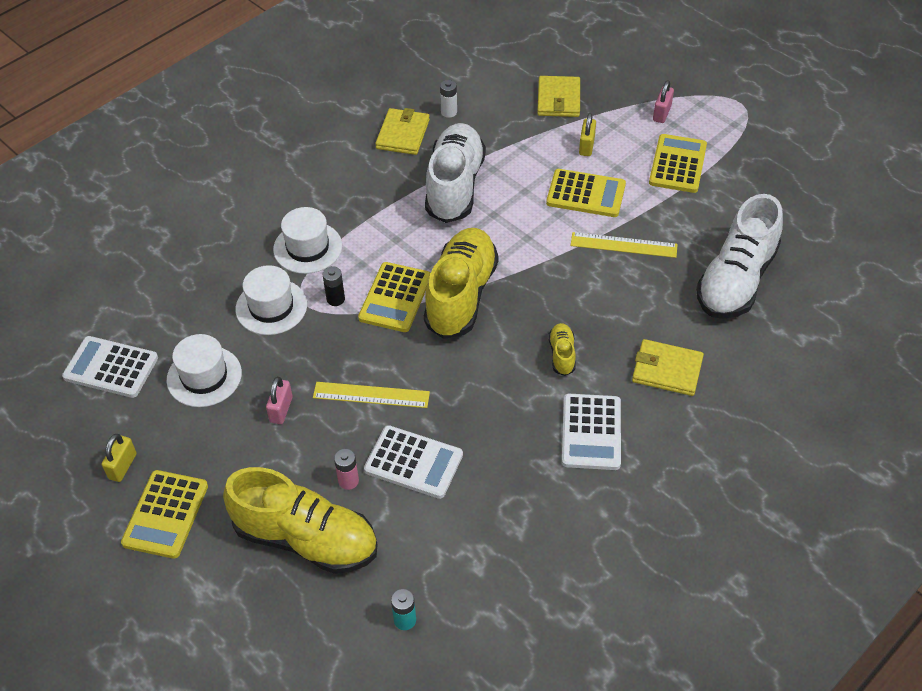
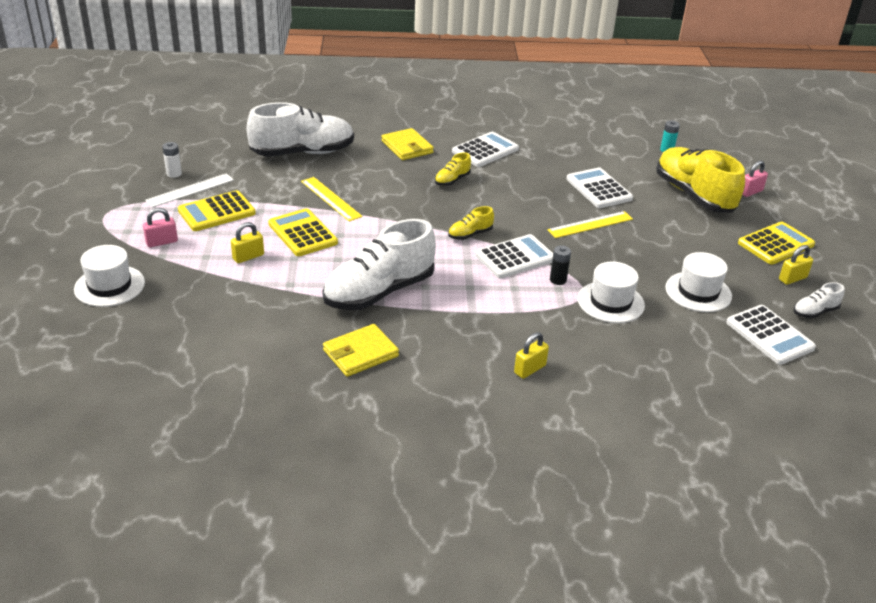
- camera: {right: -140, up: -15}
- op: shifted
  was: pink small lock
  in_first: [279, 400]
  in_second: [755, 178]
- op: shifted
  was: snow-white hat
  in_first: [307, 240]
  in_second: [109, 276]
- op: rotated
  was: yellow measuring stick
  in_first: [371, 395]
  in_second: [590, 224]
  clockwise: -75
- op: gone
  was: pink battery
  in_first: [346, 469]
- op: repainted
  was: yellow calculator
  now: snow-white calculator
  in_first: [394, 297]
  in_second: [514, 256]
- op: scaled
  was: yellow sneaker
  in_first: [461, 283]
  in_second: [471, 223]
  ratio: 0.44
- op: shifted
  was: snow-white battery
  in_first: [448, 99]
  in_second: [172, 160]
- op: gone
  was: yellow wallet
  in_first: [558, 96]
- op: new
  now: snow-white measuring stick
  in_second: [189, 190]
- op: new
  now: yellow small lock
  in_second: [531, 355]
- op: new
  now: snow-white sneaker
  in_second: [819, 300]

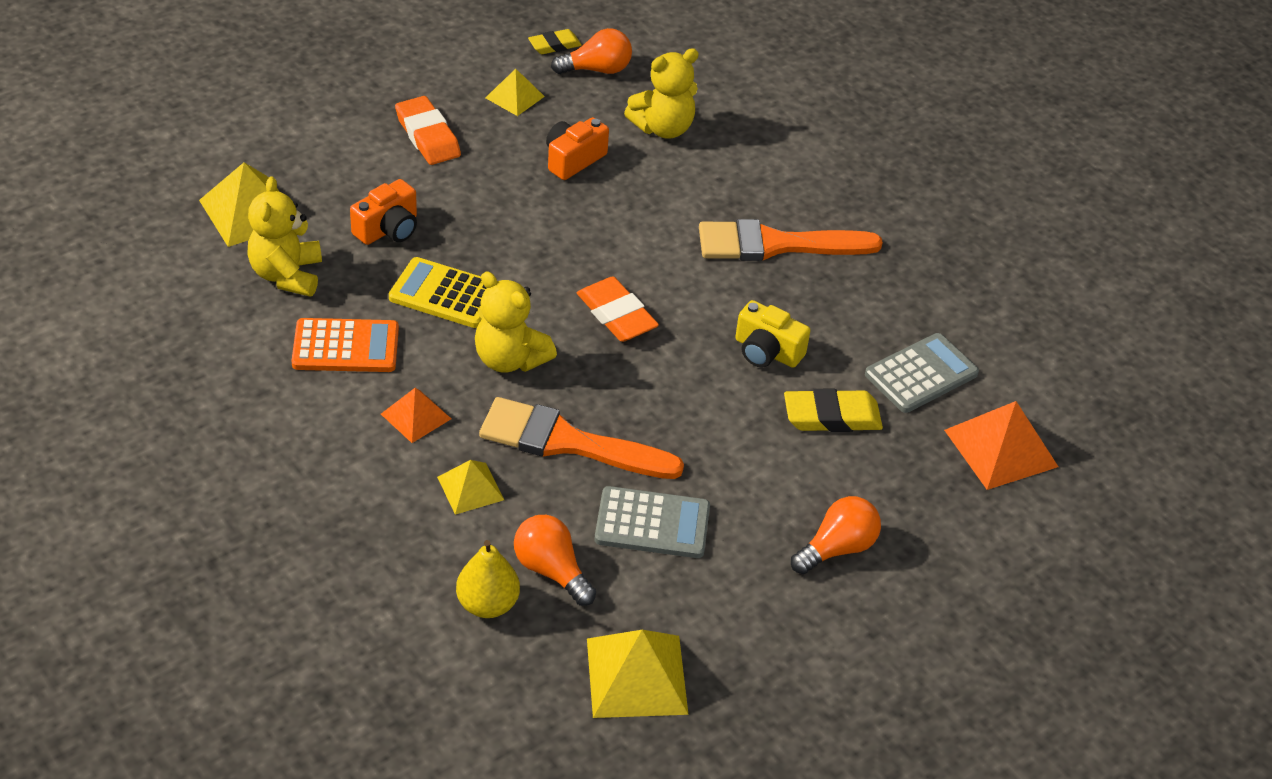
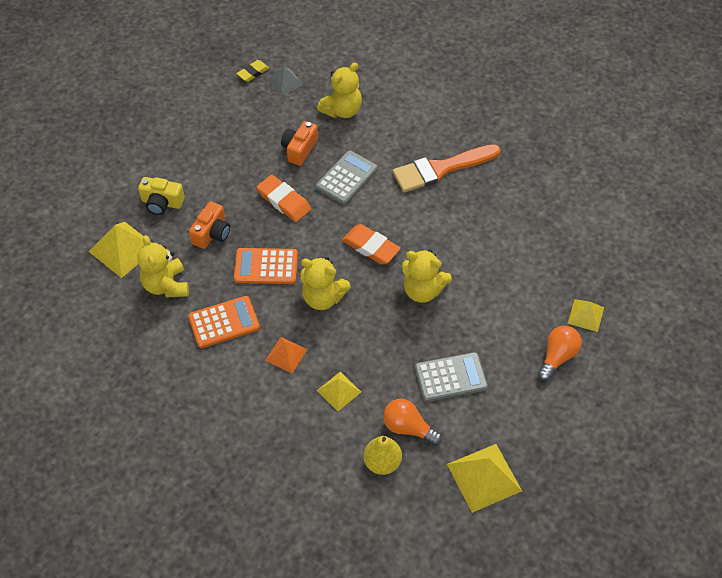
- camera: {right: -15, up: 10}
- op: repainted
  was: yellow calculator
  now: bright orange calculator
  in_first: [438, 292]
  in_second: [266, 266]
- op: shifted
  was: bright orange eraser
  in_first: [428, 130]
  in_second: [283, 198]
- op: gone
  was: bright orange brush
  in_first: [581, 438]
- op: shifted
  was: yellow pyramid shape
  in_first: [515, 92]
  in_second: [586, 315]
- op: swapped
  was: bright orange lightbulb
  now: gray pyramid shape
  in_first: [591, 51]
  in_second: [285, 81]
- op: shifted
  was: yellow photo camera
  in_first: [773, 334]
  in_second: [161, 196]
- op: gone
  was: yellow eraser
  in_first: [833, 410]
- op: shifted
  was: gray calculator
  in_first: [922, 373]
  in_second: [347, 177]
- op: gone
  was: bright orange pyramid shape
  in_first: [1001, 445]
- op: new
  now: yellow stuffed bear
  in_second: [426, 276]

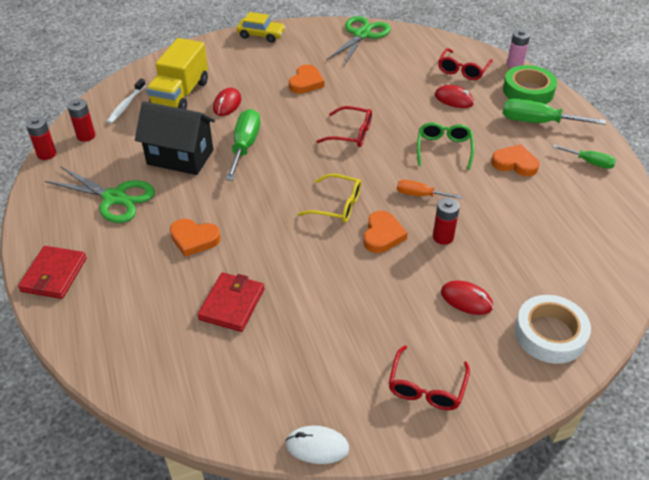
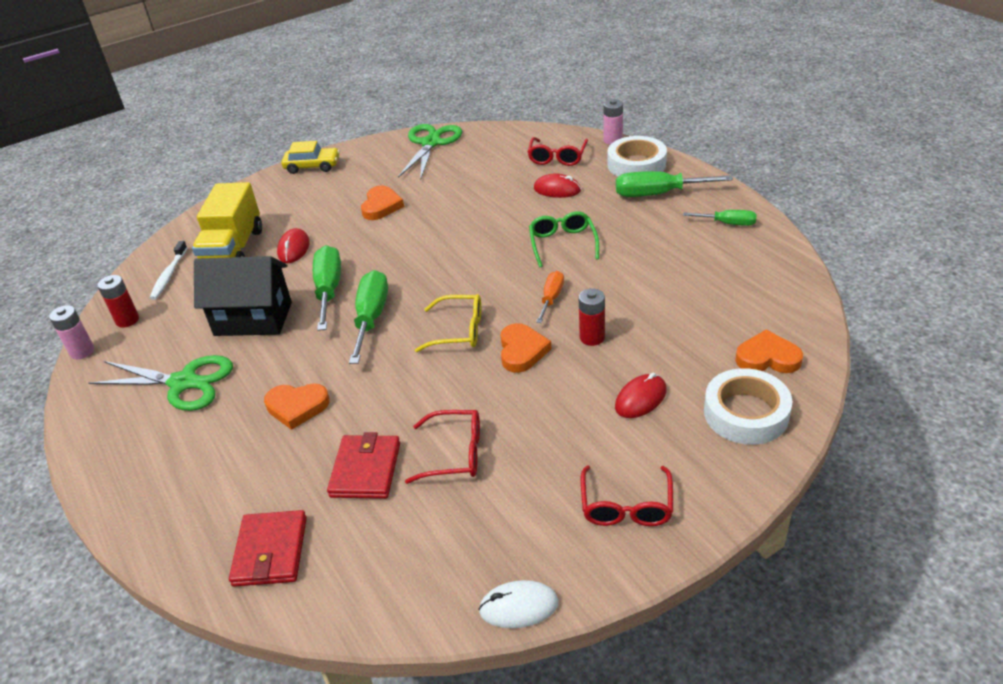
- camera: {right: -10, up: -5}
- op: shifted
  was: crimson wallet
  in_first: [52, 272]
  in_second: [268, 548]
- op: repainted
  was: crimson battery
  now: pink battery
  in_first: [41, 138]
  in_second: [71, 332]
- op: shifted
  was: crimson spectacles
  in_first: [344, 126]
  in_second: [442, 447]
- op: rotated
  was: bright orange flat screwdriver
  in_first: [429, 189]
  in_second: [550, 297]
  clockwise: 105
- op: rotated
  was: crimson computer mouse
  in_first: [467, 298]
  in_second: [641, 395]
  clockwise: -60
- op: shifted
  was: bright orange heart
  in_first: [515, 160]
  in_second: [769, 351]
- op: repainted
  was: emerald roll of tape
  now: snow-white roll of tape
  in_first: [530, 84]
  in_second: [637, 156]
- op: new
  now: emerald flat screwdriver
  in_second: [368, 317]

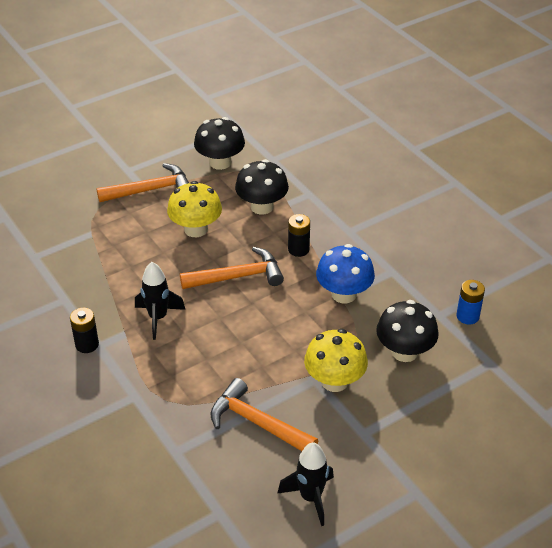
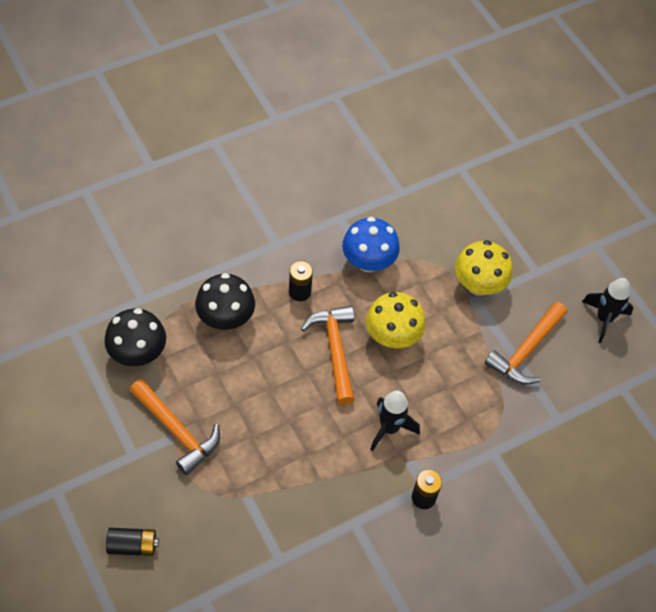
- camera: {right: -90, up: 15}
- op: rotated
  was: bright orange hammer
  in_first: [142, 182]
  in_second: [175, 427]
  clockwise: 150
- op: shifted
  was: yellow toadstool
  in_first: [194, 209]
  in_second: [396, 320]
- op: gone
  was: black toadstool
  in_first: [407, 331]
- op: gone
  was: royal blue battery
  in_first: [471, 302]
- op: new
  now: black battery
  in_second: [132, 542]

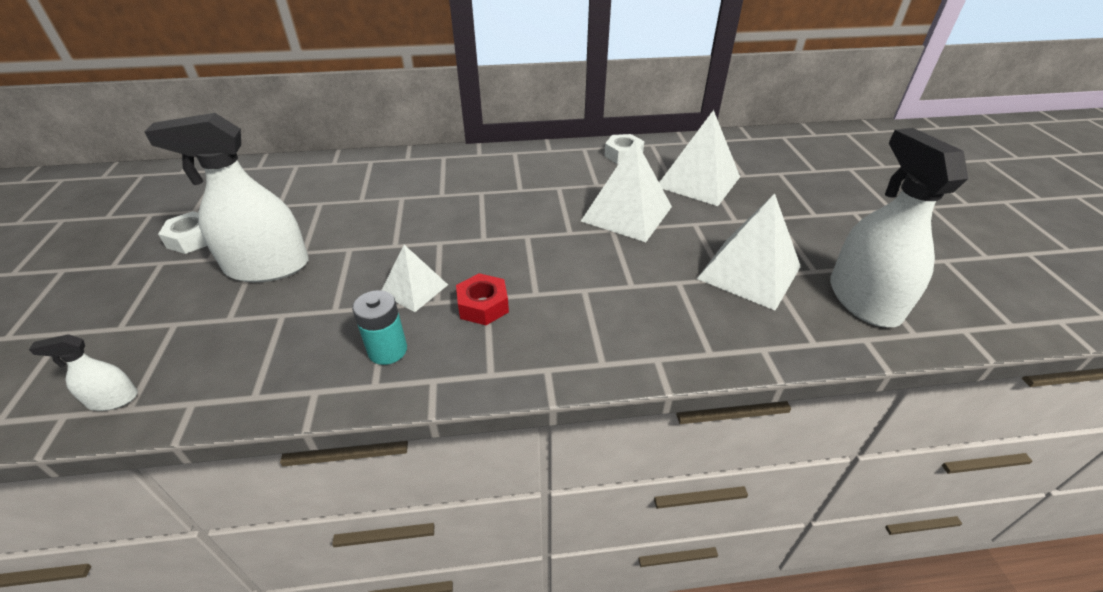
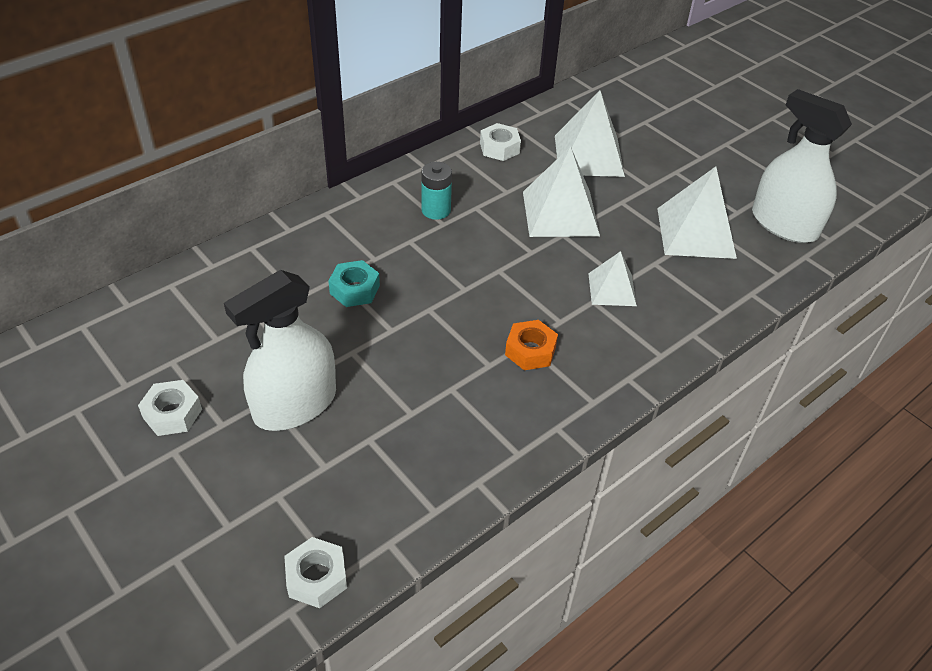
- camera: {right: -35, up: 5}
- op: swapped
  was: snow-white spray cleaner
  now: snow-white hex nut
  in_first: [83, 372]
  in_second: [315, 572]
- op: shifted
  was: teal battery
  in_first: [379, 327]
  in_second: [436, 191]
- op: shifted
  was: snow-white pyramid shape
  in_first: [415, 278]
  in_second: [612, 278]
- op: repainted
  was: crimson hex nut
  now: bright orange hex nut
  in_first: [482, 299]
  in_second: [531, 345]
- op: new
  now: teal hex nut
  in_second: [354, 283]

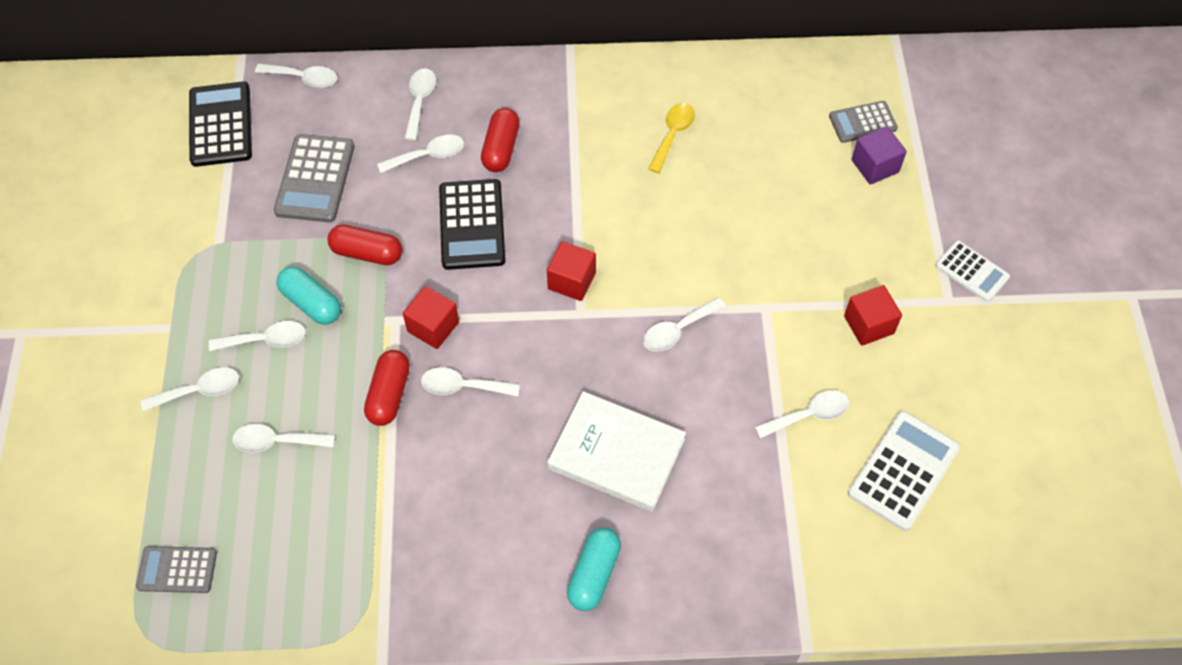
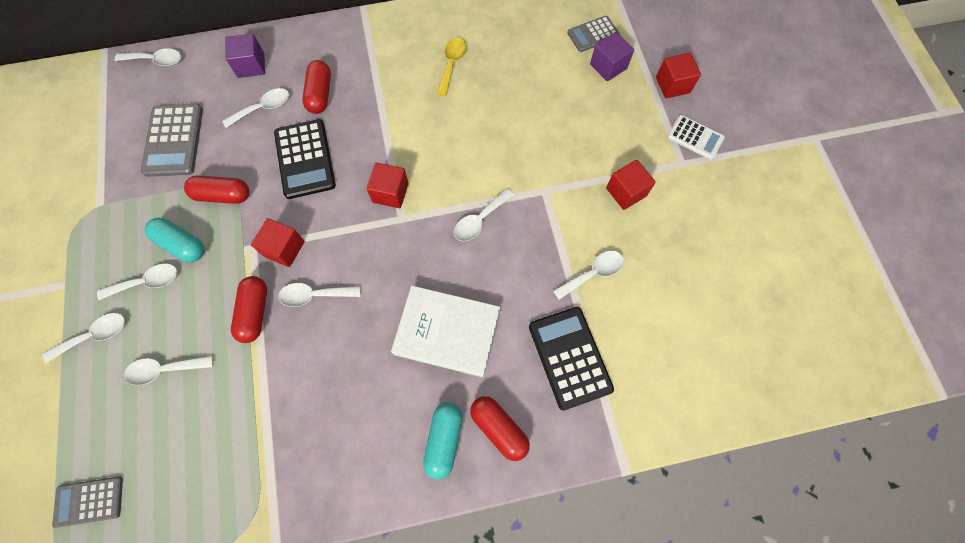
- camera: {right: -10, up: 10}
- op: shifted
  was: black calculator
  in_first: [220, 124]
  in_second: [571, 359]
- op: swapped
  was: snow-white teaspoon
  now: royal purple solid cube
  in_first: [420, 104]
  in_second: [245, 56]
- op: gone
  was: snow-white calculator
  in_first: [904, 471]
- op: new
  now: crimson pill shape
  in_second: [500, 428]
- op: new
  now: crimson solid cube
  in_second: [678, 75]

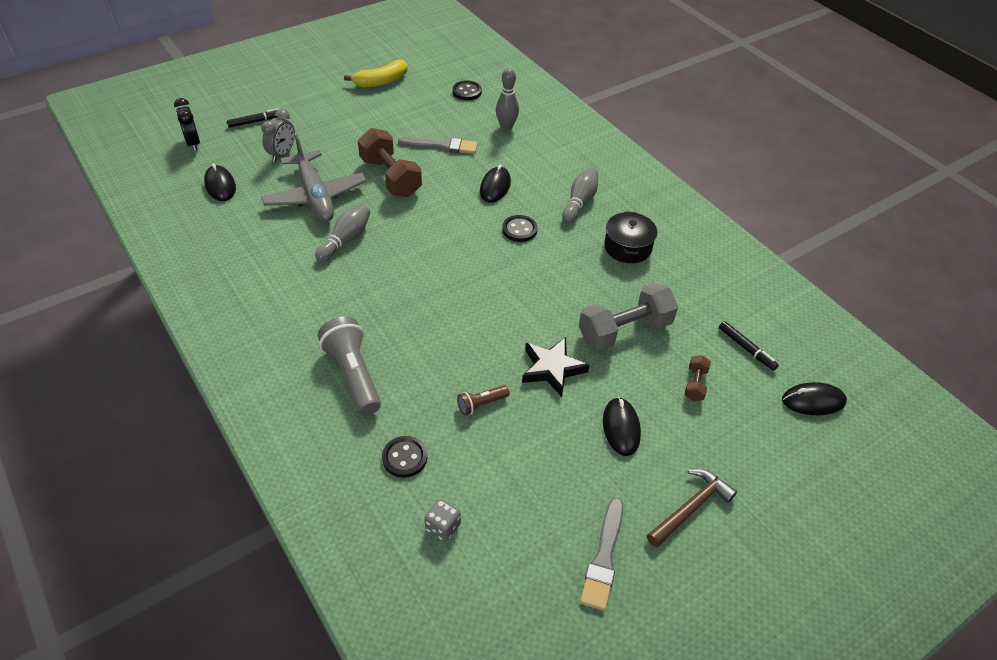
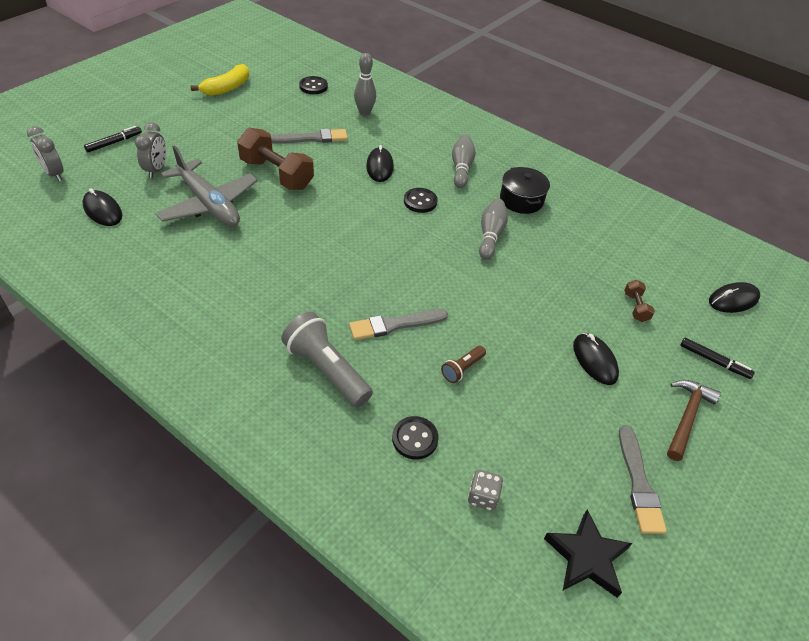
- camera: {right: -20, up: 0}
- op: repainted
  was: black alarm clock
  now: gray alarm clock
  in_first: [187, 124]
  in_second: [45, 153]
- op: shifted
  was: gray skittle
  in_first: [342, 233]
  in_second: [493, 229]
- op: shifted
  was: black star shape
  in_first: [555, 367]
  in_second: [588, 553]
- op: gone
  was: gray free weight
  in_first: [628, 317]
- op: shifted
  was: black marker pen
  in_first: [749, 346]
  in_second: [717, 358]
- op: new
  now: gray brush
  in_second: [398, 324]

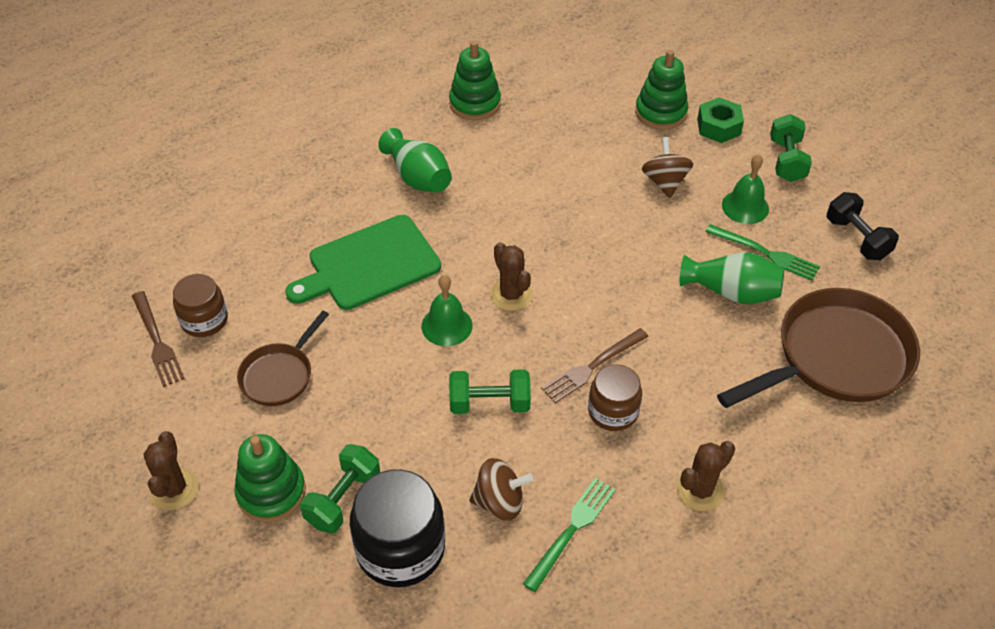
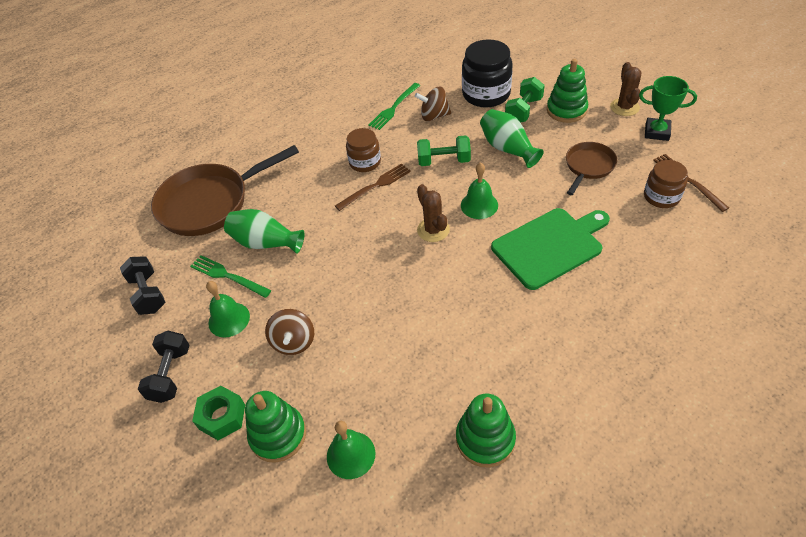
- camera: {right: -175, up: 0}
- op: shifted
  was: emerald tall vase
  in_first: [415, 160]
  in_second: [512, 138]
- op: gone
  was: dark brown saguaro cactus
  in_first: [705, 476]
- op: repainted
  was: emerald free weight
  now: black free weight
  in_first: [791, 148]
  in_second: [164, 367]
- op: new
  now: emerald school bell
  in_second: [351, 450]
- op: new
  now: emerald trophy
  in_second: [668, 108]

